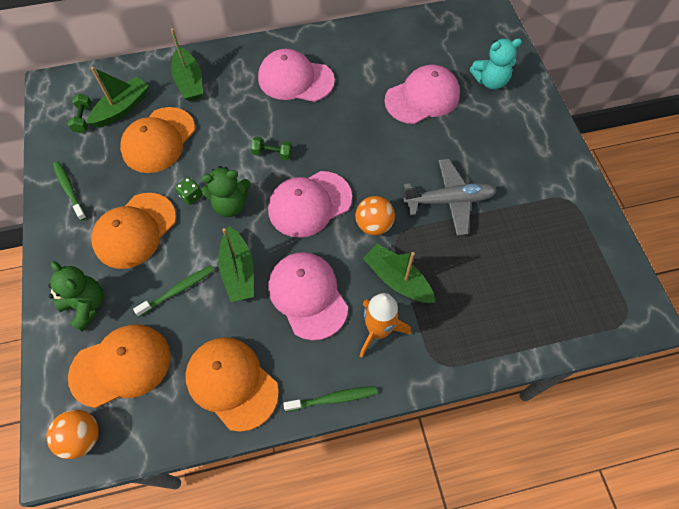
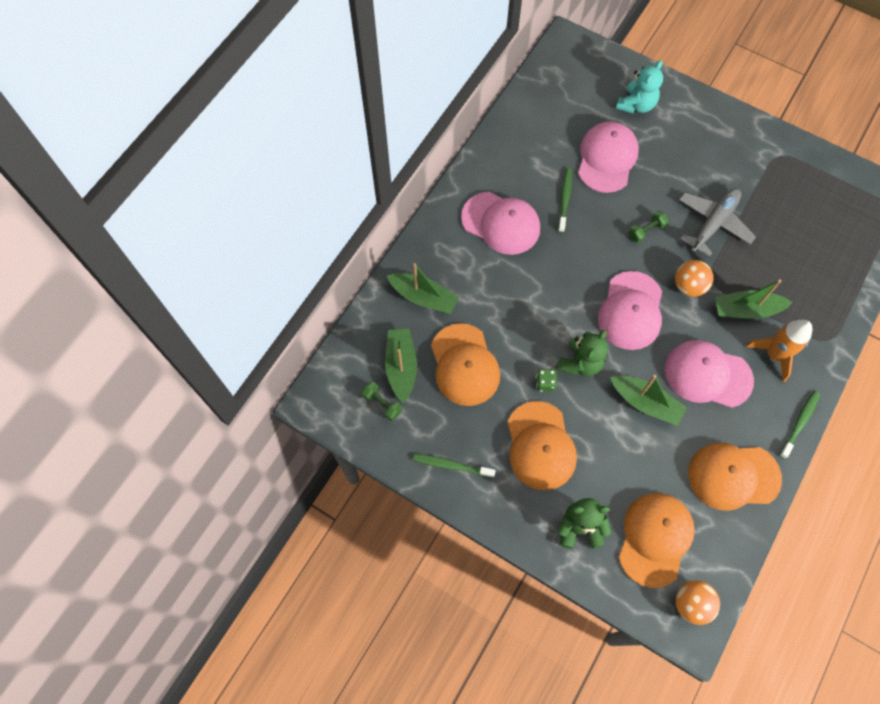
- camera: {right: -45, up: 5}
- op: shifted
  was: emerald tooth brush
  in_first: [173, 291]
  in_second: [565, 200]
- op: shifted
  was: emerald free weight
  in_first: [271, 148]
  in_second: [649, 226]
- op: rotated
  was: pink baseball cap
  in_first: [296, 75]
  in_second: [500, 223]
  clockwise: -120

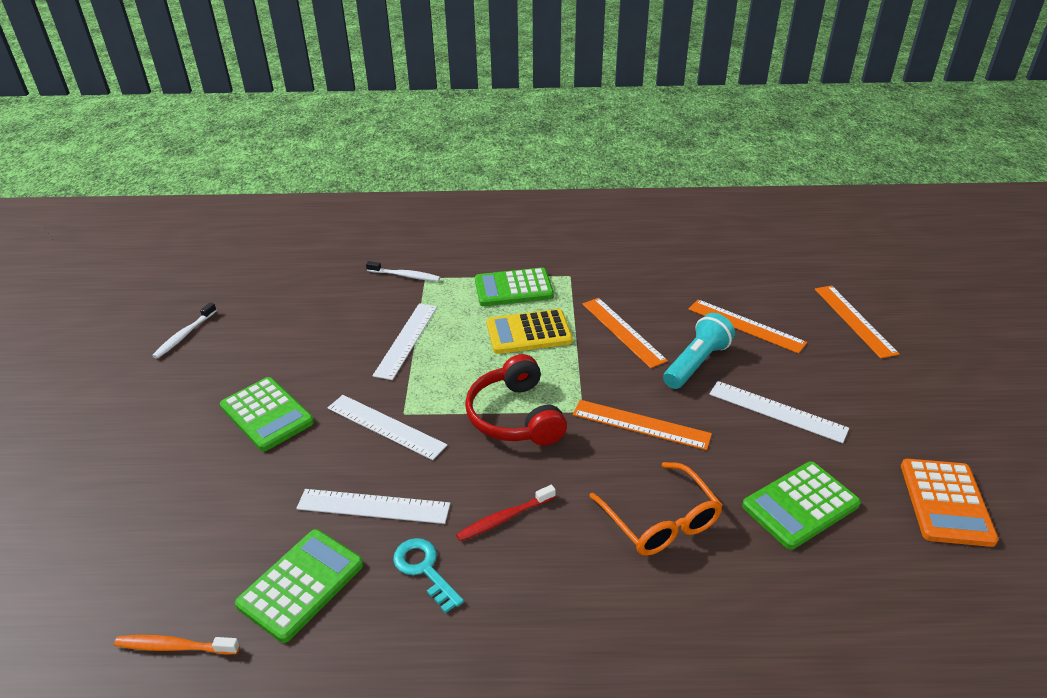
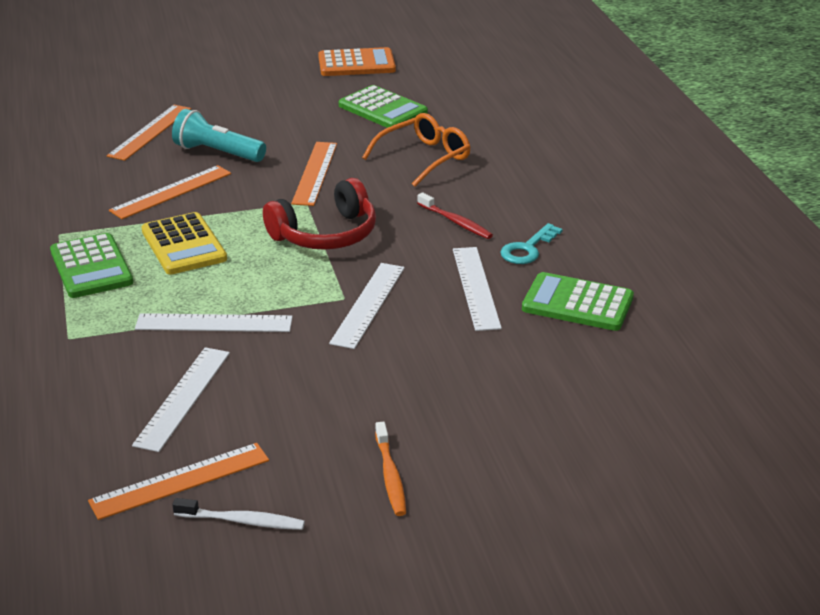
- camera: {right: -105, up: -5}
- op: shifted
  was: bright orange tooth brush
  in_first: [177, 644]
  in_second: [390, 469]
- op: gone
  was: emerald calculator
  in_first: [267, 414]
- op: gone
  was: snow-white tooth brush
  in_first: [403, 271]
- op: shifted
  was: snow-white measuring stick
  in_first: [779, 412]
  in_second: [181, 399]
- op: shifted
  was: bright orange measuring stick
  in_first: [857, 322]
  in_second: [178, 481]

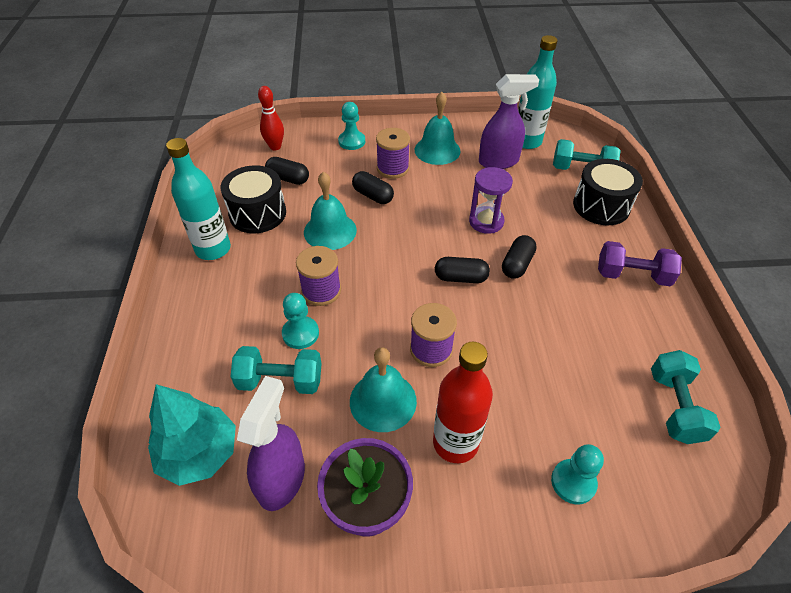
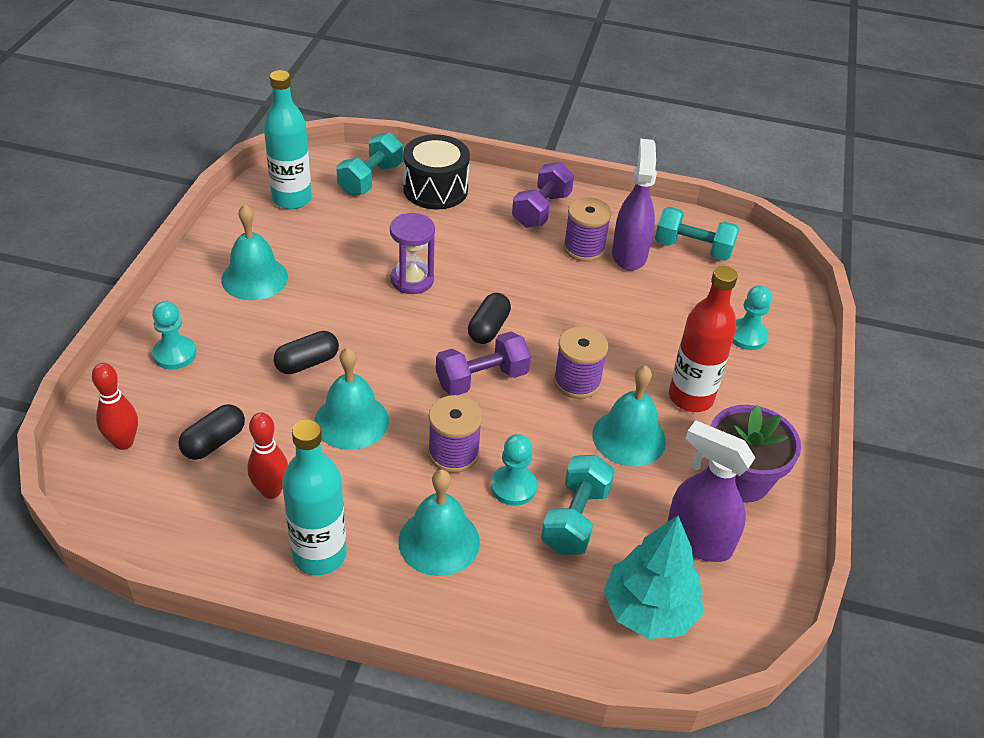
- camera: {right: -75, up: -5}
- op: swapped
  was: black drum
  now: crimson skittle
  in_first: [253, 199]
  in_second: [267, 455]
- op: shifted
  was: royal purple bobbin
  in_first: [393, 153]
  in_second: [587, 229]
- op: shifted
  was: royal purple spray cleaner
  in_first: [509, 121]
  in_second: [634, 205]
- op: gone
  was: black pill shape
  in_first: [519, 257]
- op: new
  now: teal school bell
  in_second: [439, 522]
- op: new
  now: royal purple free weight
  in_second: [483, 363]

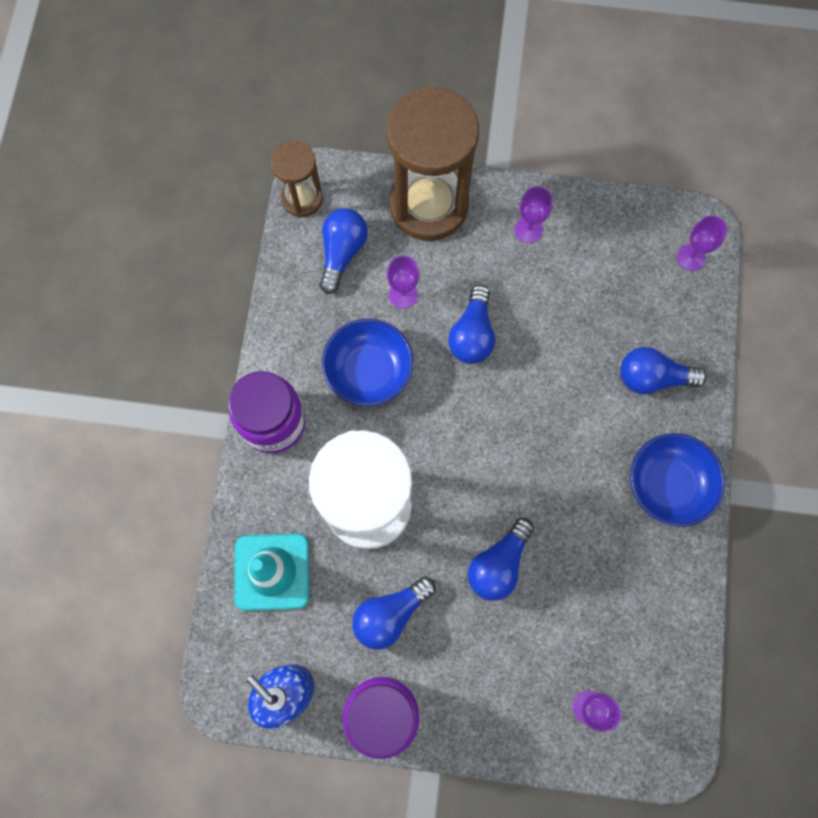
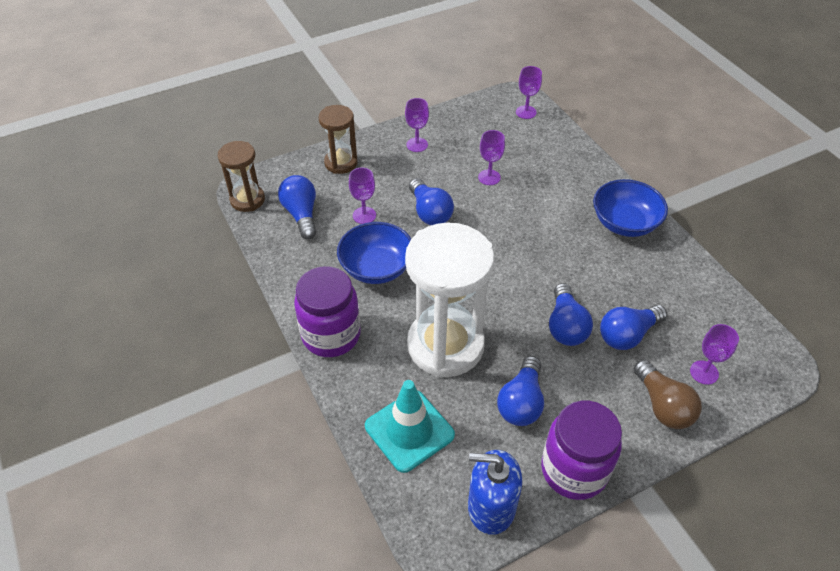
- camera: {right: -35, up: -25}
- op: scaled
  was: dark brown sand timer
  in_first: [432, 163]
  in_second: [338, 139]
  ratio: 0.53
- op: shifted
  was: royal blue lightbulb
  in_first: [663, 371]
  in_second: [633, 327]
- op: new
  now: royal purple goblet
  in_second: [491, 157]
- op: new
  now: dark brown lightbulb
  in_second: [668, 394]

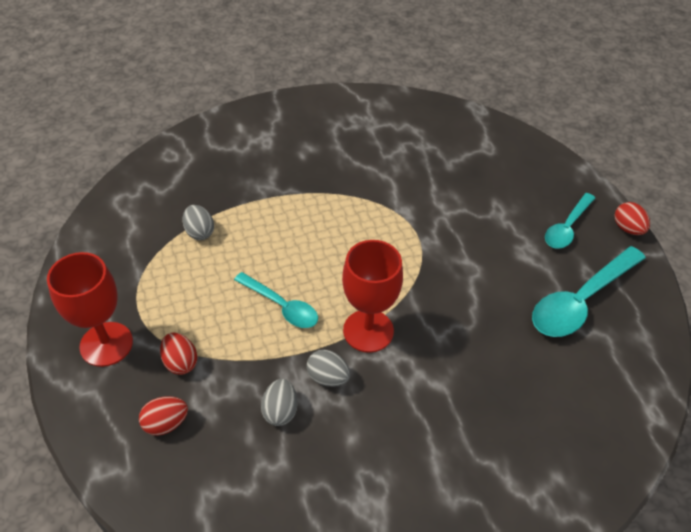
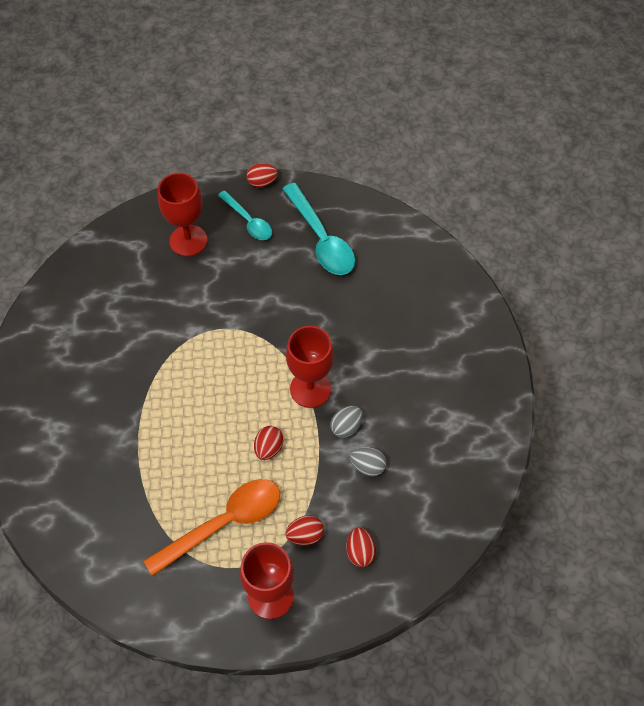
- camera: {right: -75, up: 10}
- op: gone
  was: gray egg shape
  in_first: [198, 222]
- op: swapped
  was: teal teaspoon
  now: crimson egg shape
  in_first: [276, 300]
  in_second: [268, 443]
- op: new
  now: bright orange teaspoon
  in_second: [212, 527]
- op: new
  now: crimson goblet
  in_second: [182, 214]

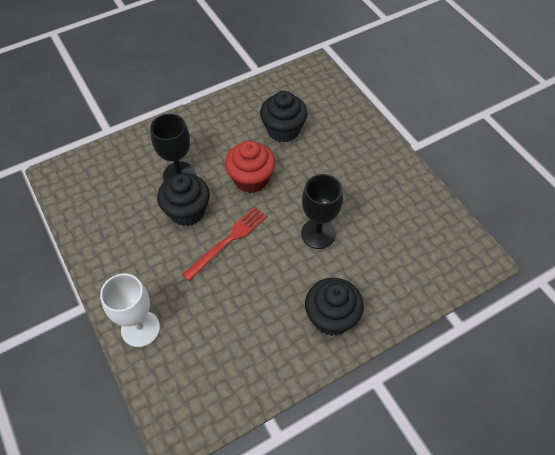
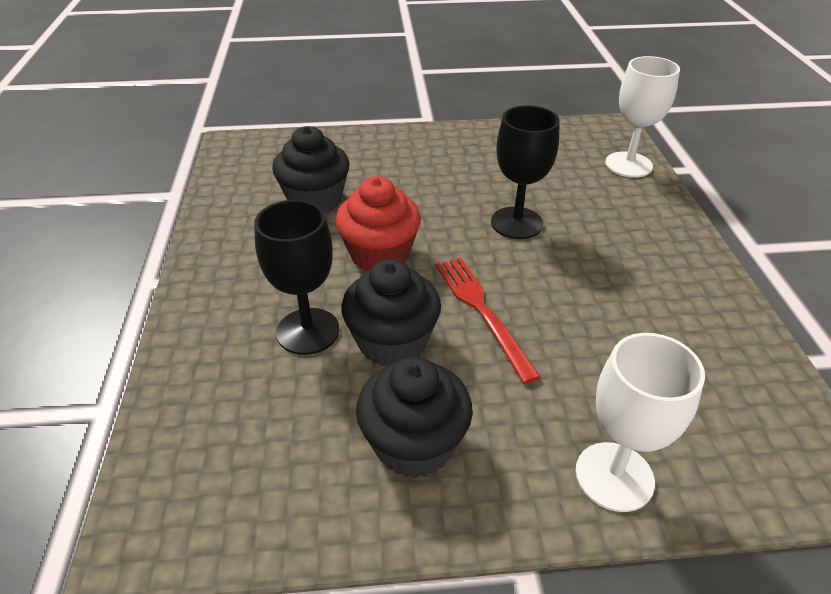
- camera: {right: -65, up: -15}
- op: shifted
  was: black muffin
  in_first: [334, 307]
  in_second: [414, 417]
- op: new
  now: snow-white goblet
  in_second: [642, 117]

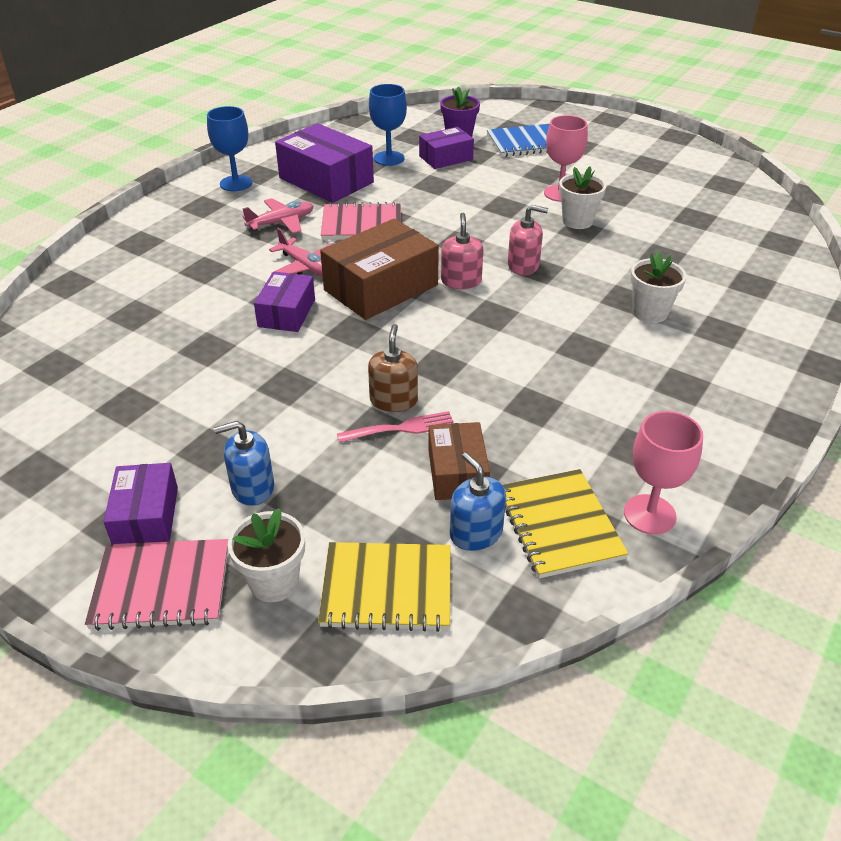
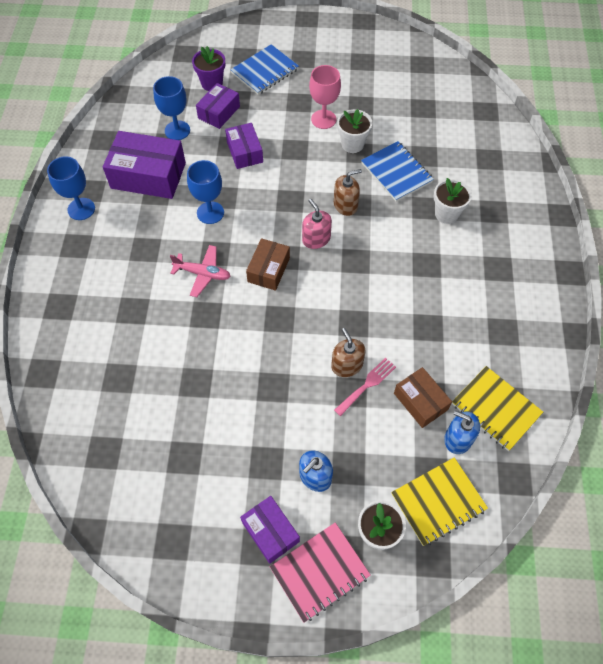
- camera: {right: -30, up: 20}
- op: gone
  was: pink plane
  in_first: [277, 216]
- op: shifted
  was: royal purple package
  in_first: [284, 301]
  in_second: [244, 146]
- op: scaled
  was: dark brown package
  in_first: [379, 269]
  in_second: [268, 264]
  ratio: 0.59
- op: swapped
  was: pink exercise book
  now: royal blue goblet
  in_first: [361, 221]
  in_second: [205, 192]
- op: repainted
  was: pink soap pump
  now: dark brown soap pump
  in_first: [528, 240]
  in_second: [348, 192]
- op: gone
  was: pink goblet
  in_first: [663, 473]
- op: new
  now: royal blue exercise book
  in_second: [397, 171]

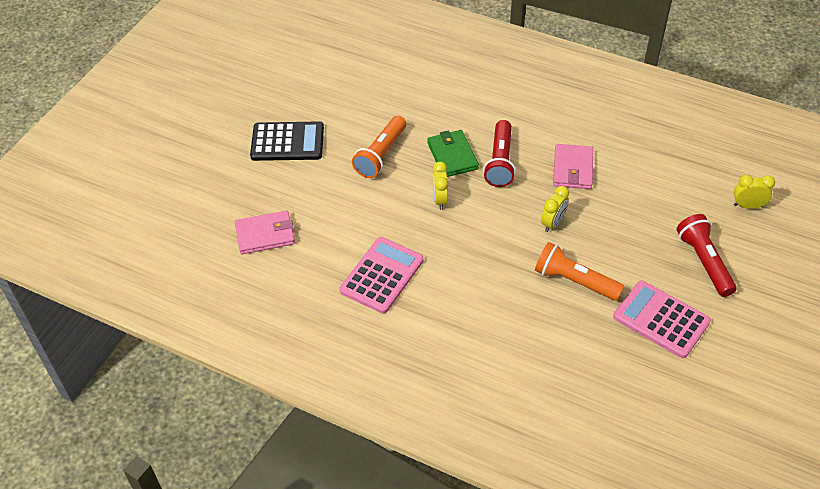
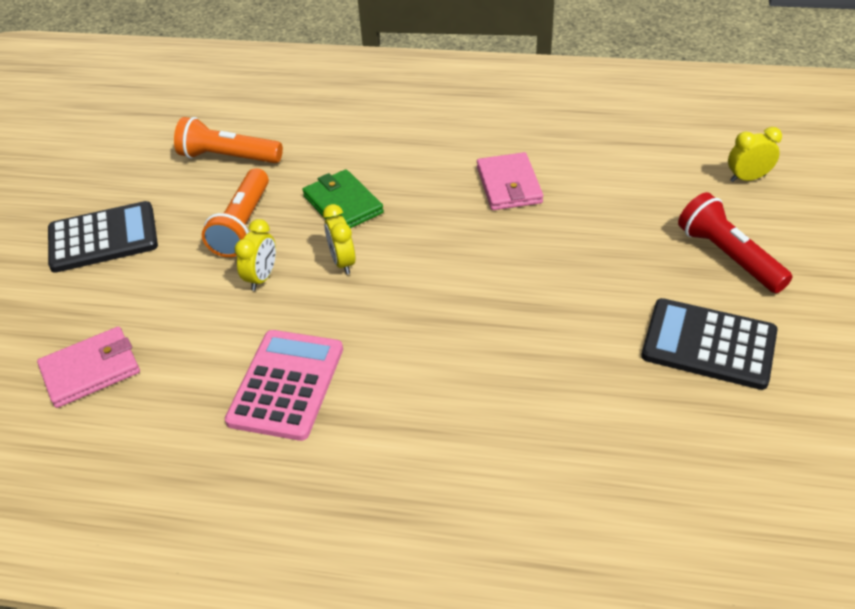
- camera: {right: -15, up: -5}
- op: gone
  was: crimson flashlight
  in_first: [499, 153]
- op: shifted
  was: bright orange flashlight
  in_first: [579, 271]
  in_second: [228, 140]
- op: shifted
  was: yellow alarm clock
  in_first: [555, 209]
  in_second: [255, 255]
- op: repainted
  was: pink calculator
  now: black calculator
  in_first: [662, 319]
  in_second: [709, 344]

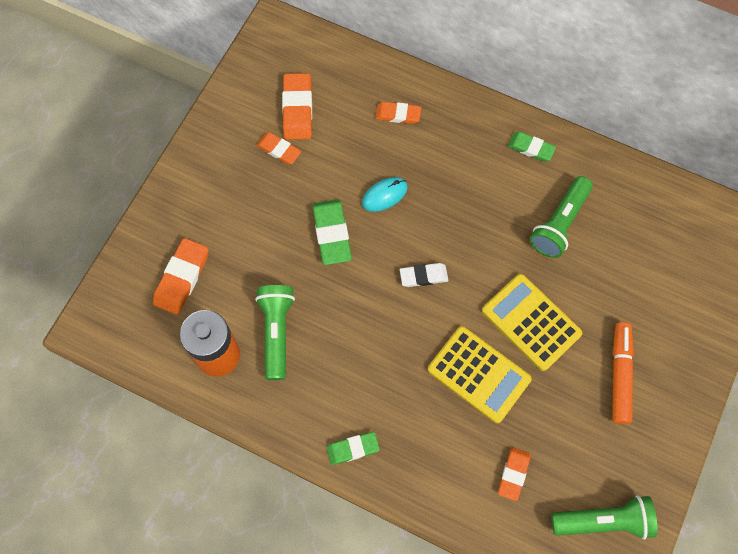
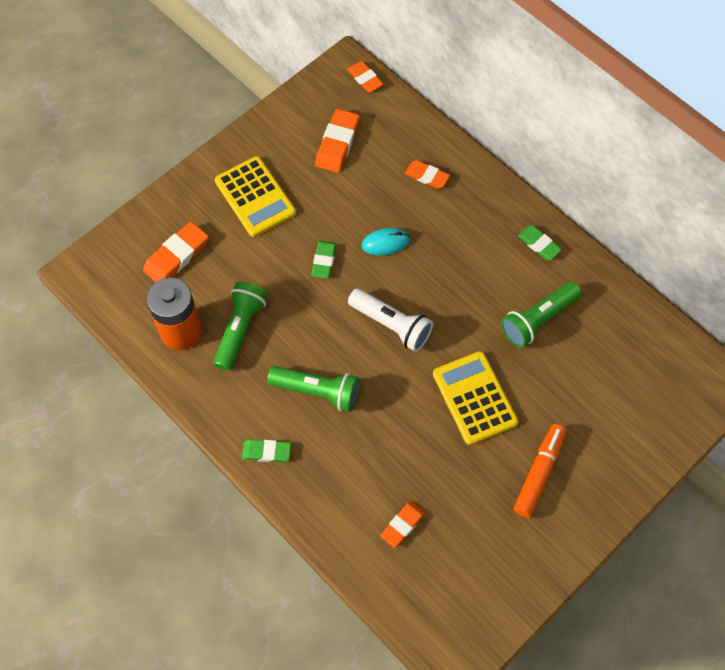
- camera: {right: 20, up: -5}
- op: shifted
  was: bright orange eraser
  in_first: [279, 148]
  in_second: [365, 76]
- op: scaled
  was: emerald eraser
  in_first: [332, 232]
  in_second: [323, 260]
  ratio: 0.65
- op: swapped
  was: snow-white eraser
  now: snow-white flashlight
  in_first: [424, 275]
  in_second: [390, 320]
- op: shifted
  was: yellow calculator
  in_first: [480, 374]
  in_second: [255, 196]
- op: shifted
  was: emerald flashlight
  in_first: [604, 517]
  in_second: [313, 389]

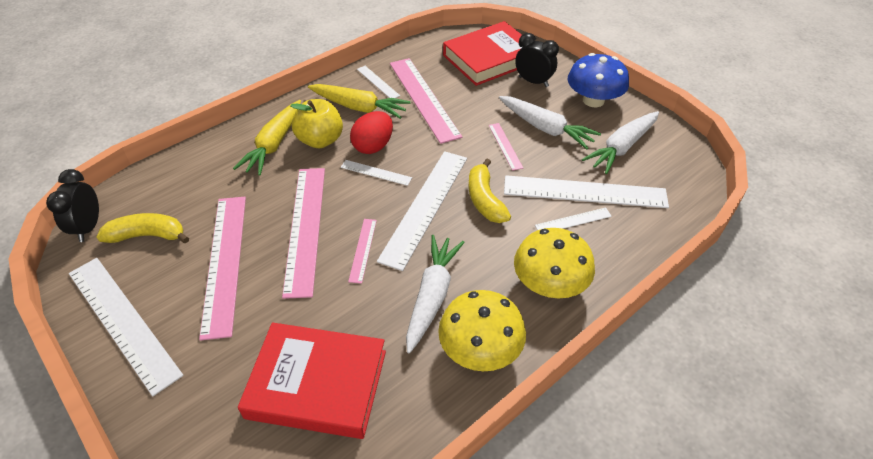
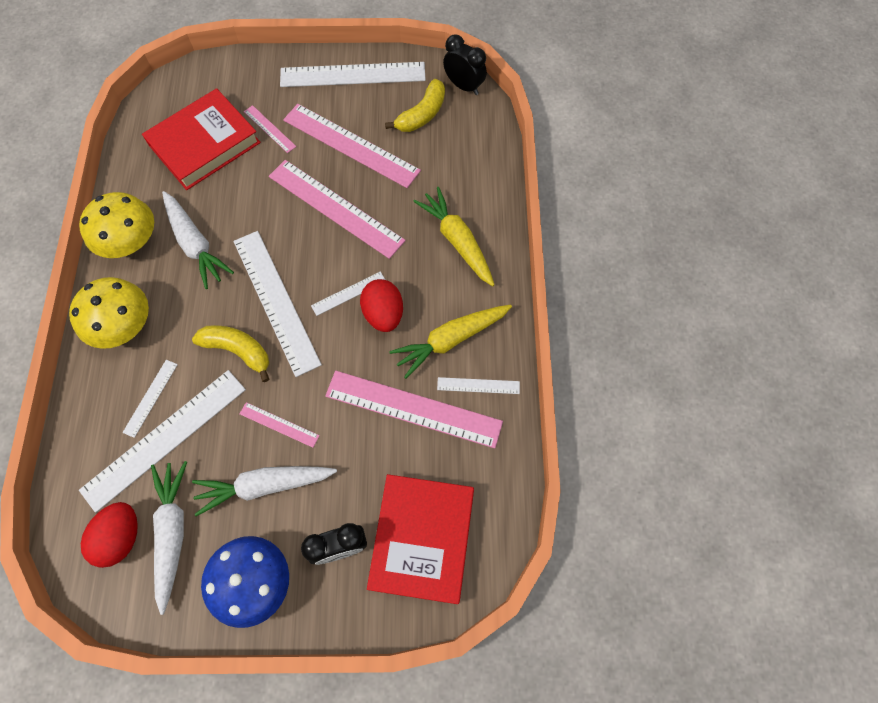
- camera: {right: 130, up: 20}
- op: gone
  was: yellow apple
  in_first: [316, 123]
- op: shifted
  was: pink measuring stick
  in_first: [362, 251]
  in_second: [270, 129]
- op: new
  now: crimson egg shape
  in_second: [109, 535]

